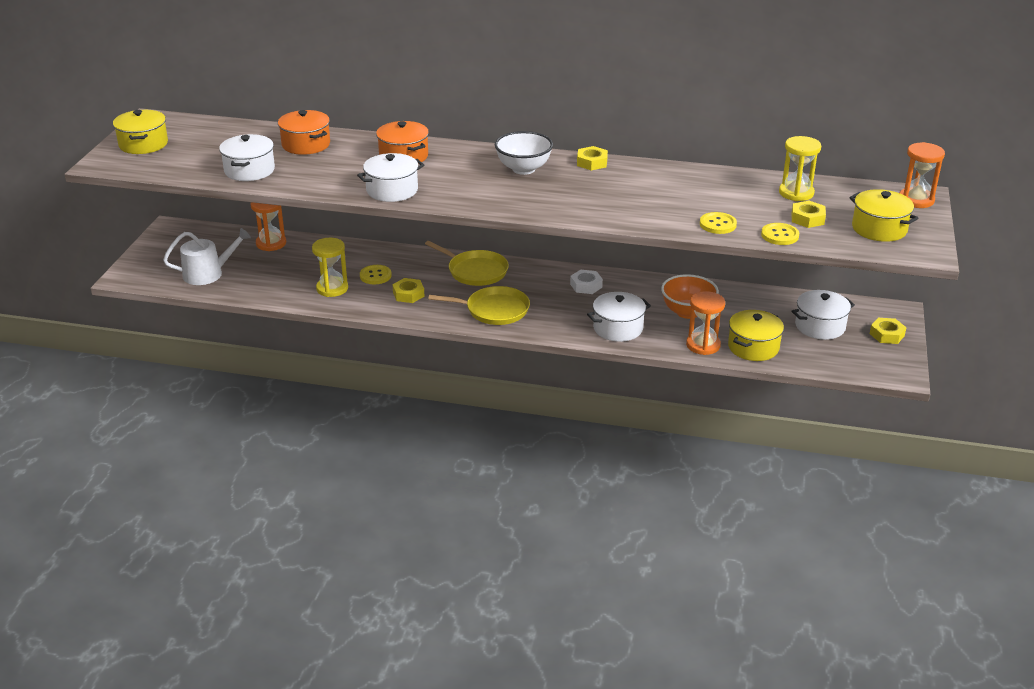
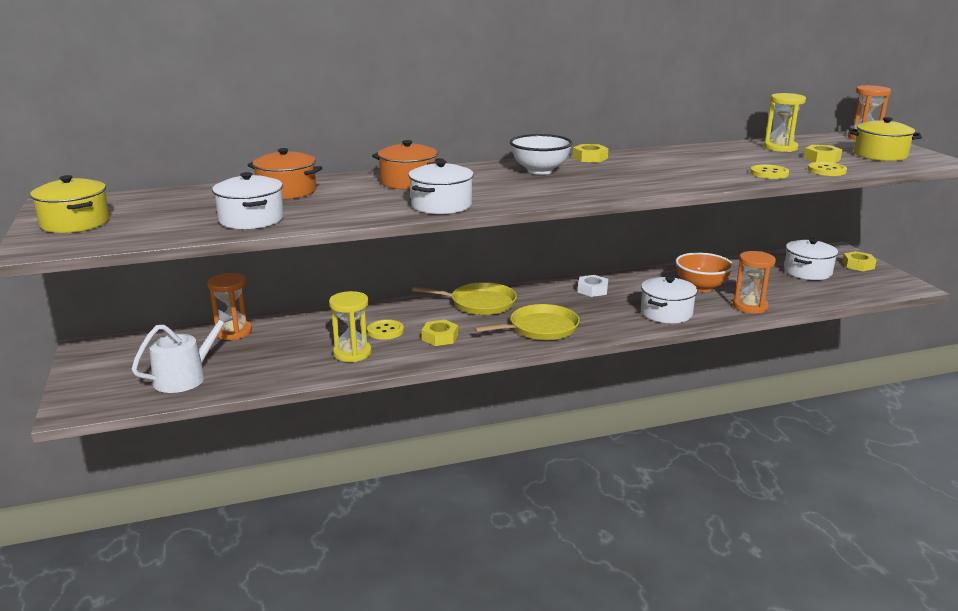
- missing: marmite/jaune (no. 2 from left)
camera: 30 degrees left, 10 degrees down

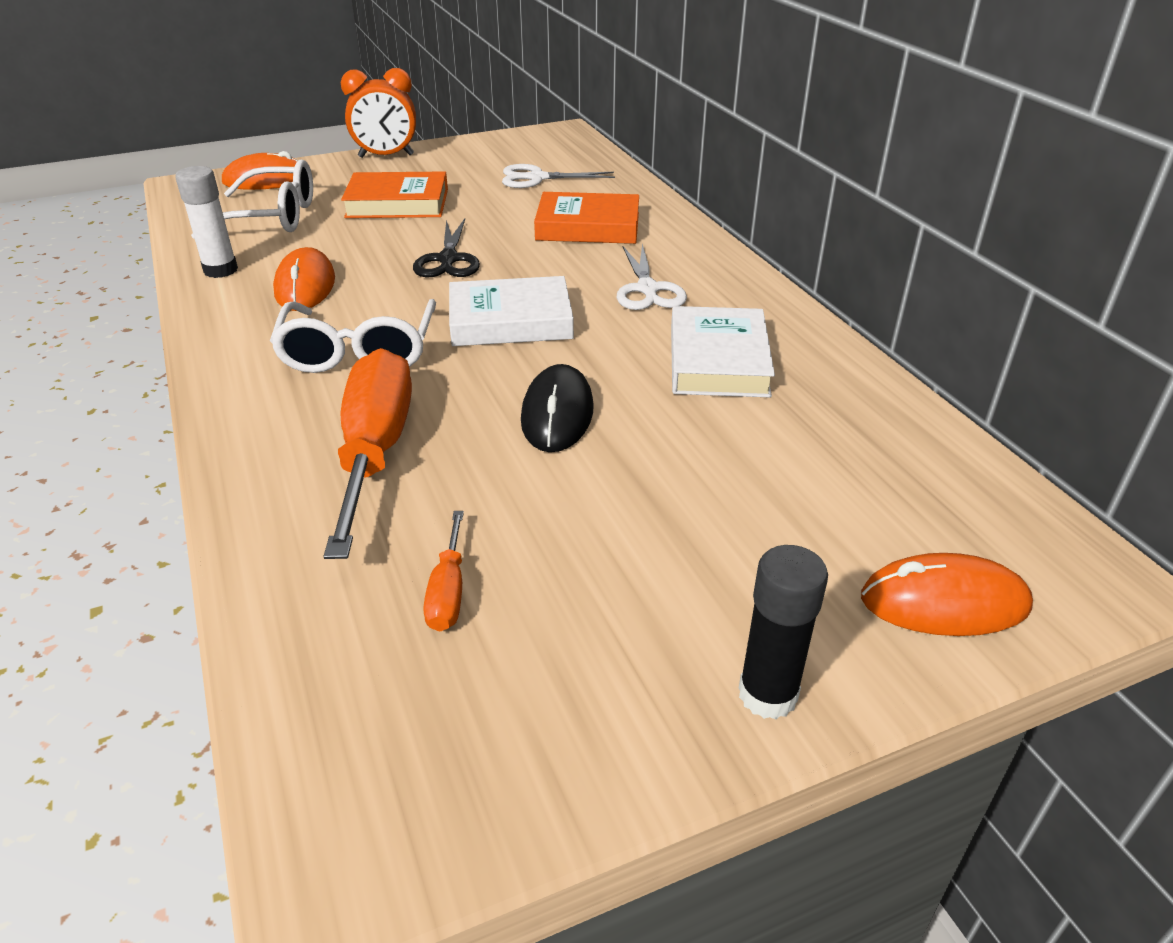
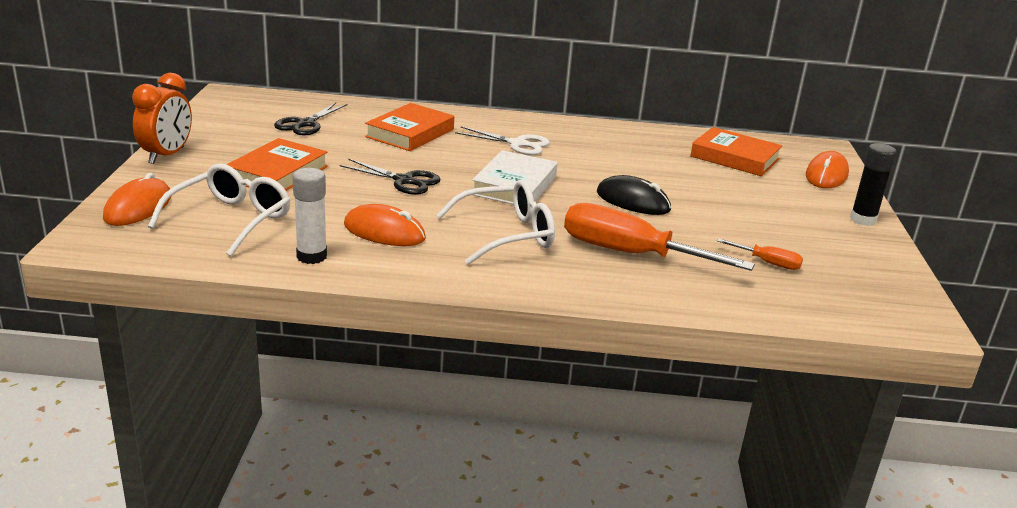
- colour: ciseaux/blanc (no. 1 from left) to ciseaux/noir (no. 1 from left)
- spun: lunettes/blanc (no. 2 from left) 45 degrees counterclockwise
- appeared: livre/orange (no. 3 from left)
- missing: livre/blanc (no. 2 from left)
camera: 65 degrees left, 10 degrees down

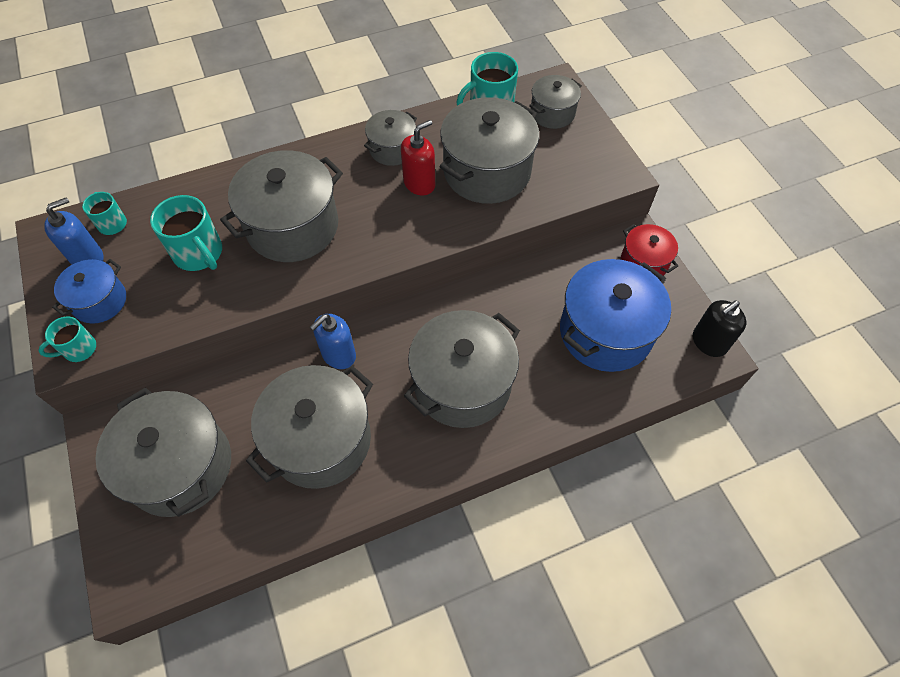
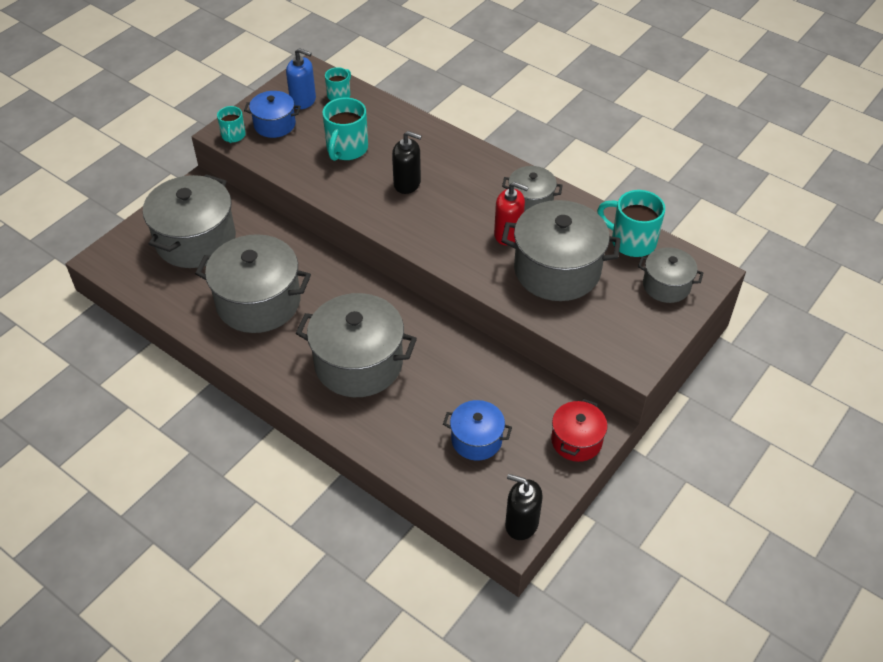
- spun: tasse/turquoise (no. 1 from left) 120 degrees counterclockwise
- exchanged: marmite/gris (no. 2 from left) to distributeur de savon/noir (no. 1 from left)
- size: marmite/bleu (no. 2 from left) x0.55
- missing: distributeur de savon/bleu (no. 2 from left)
camera: 60 degrees right, 10 degrees down

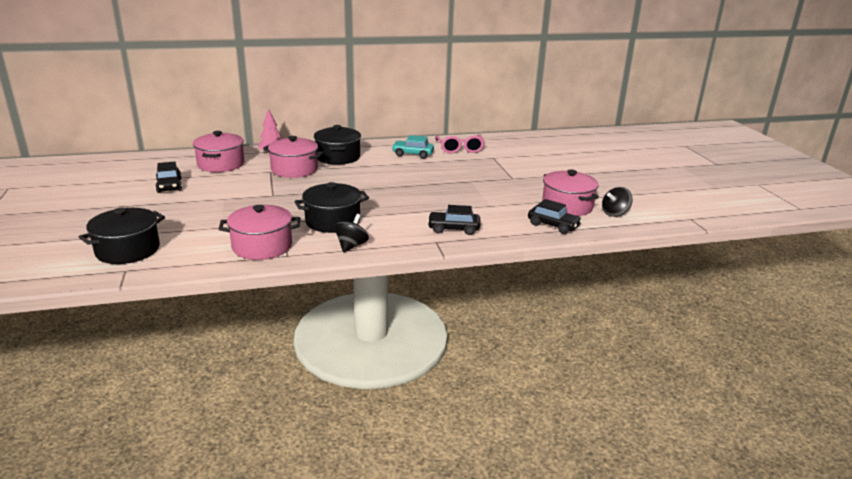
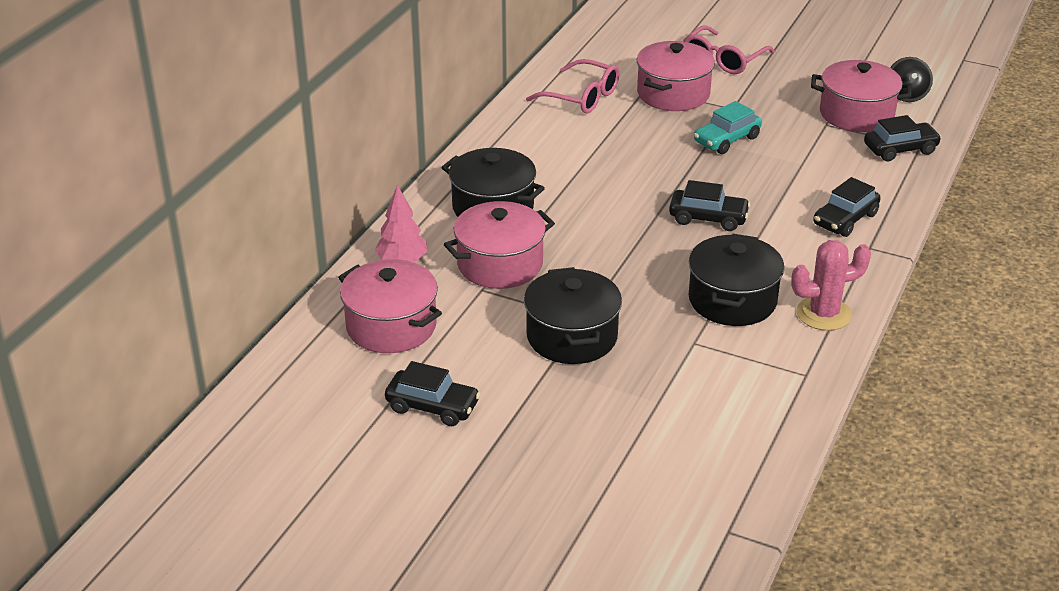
- relocated: marmite/noir (no. 1 from left in the first image) to marmite/noir (no. 2 from left)
- relocated: marmite/rose (no. 2 from left in the first image) to marmite/rose (no. 3 from left)
- appeared: voiture/noir (no. 2 from left)
- appeared: lunettes/rose (no. 2 from left)
- relocated: voiture/turquoise
- exchanged: toupie/noir (no. 1 from left) to cactus/rose
camera: 50 degrees left, 10 degrees up

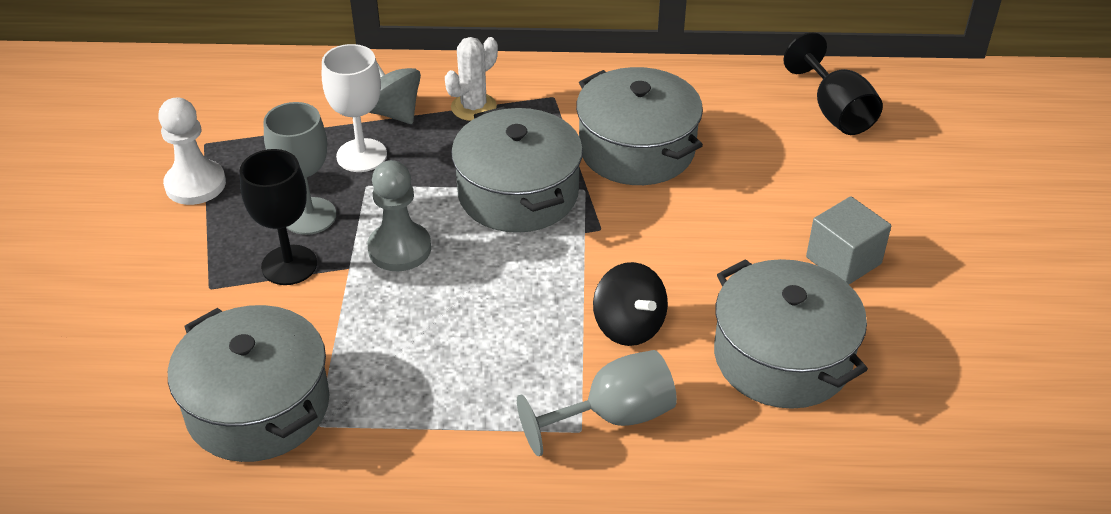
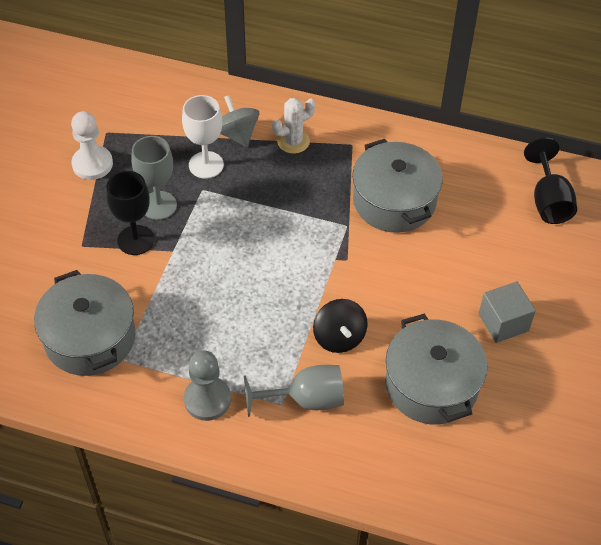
- relocated: pion/gris
- missing: marmite/gris (no. 2 from left)
camera: 15 degrees right, 10 degrees up

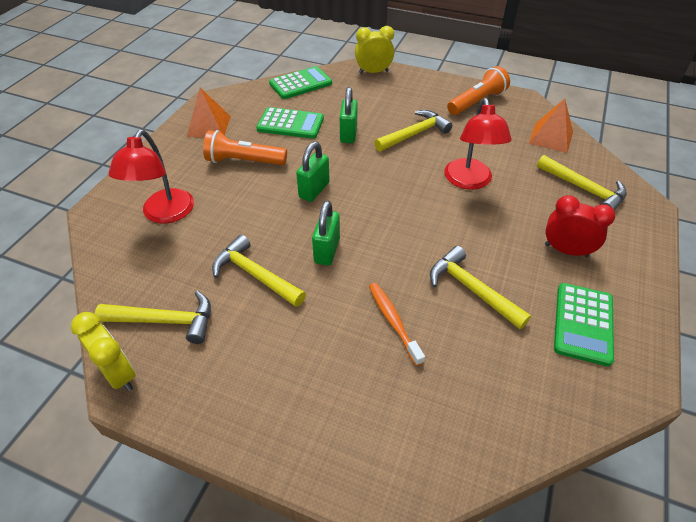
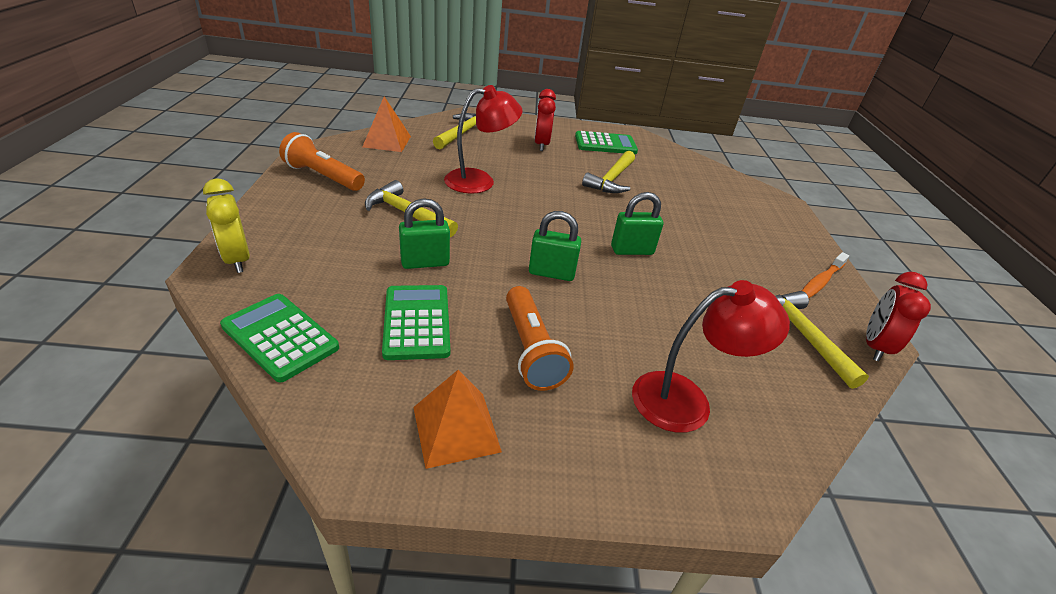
- relocated: brosse à dents/orange
- colour: réveil/jaune (no. 1 from left) to réveil/rouge (no. 2 from left)
- missing: marteau/jaune (no. 2 from left)
camera: 115 degrees left, 10 degrees down

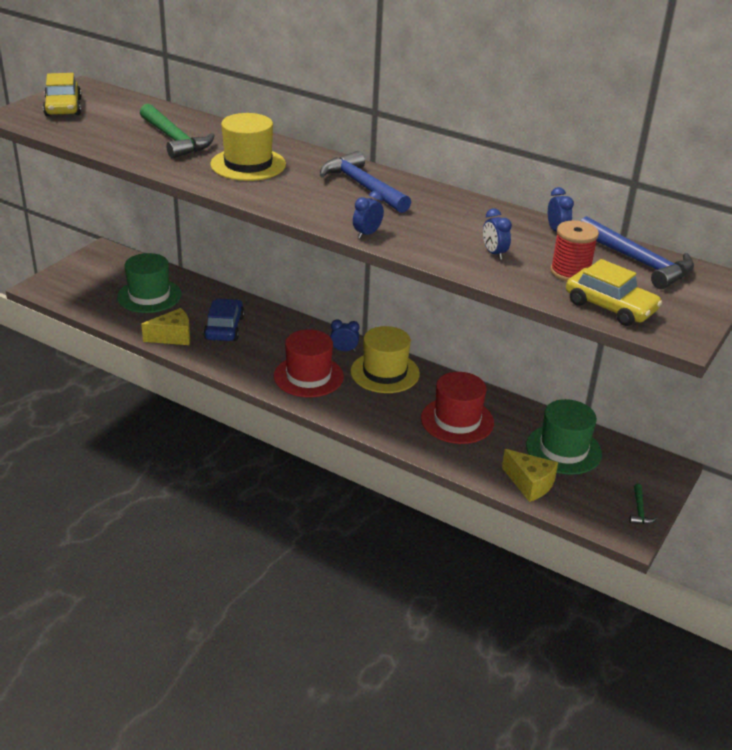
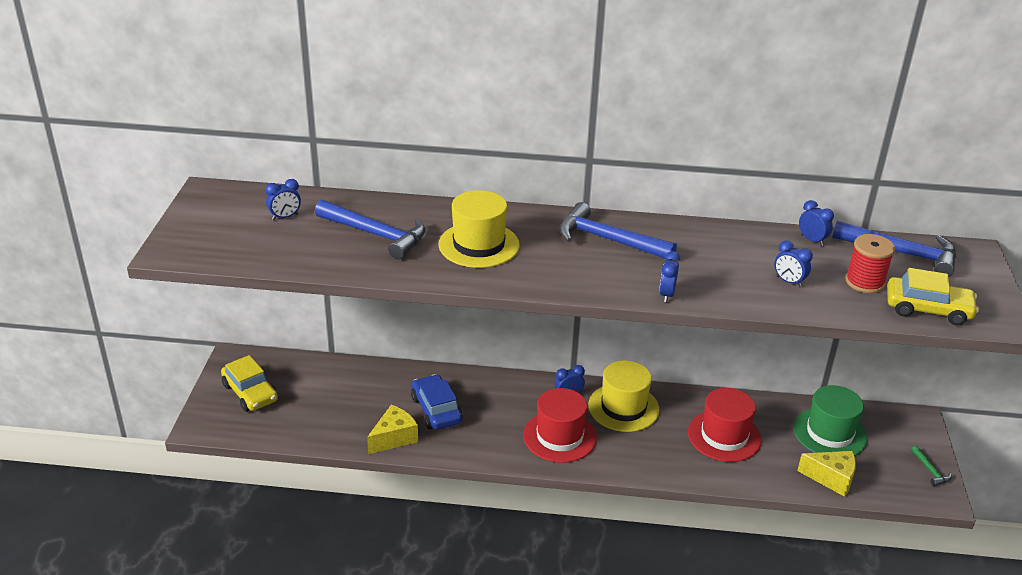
- relocated: voiture/jaune (no. 1 from left)
- appeared: réveil/bleu (no. 1 from left)
- colour: marteau/vert (no. 1 from left) to marteau/bleu (no. 1 from left)
- missing: chapeau/vert (no. 1 from left)
camera: 25 degrees left, 0 degrees up

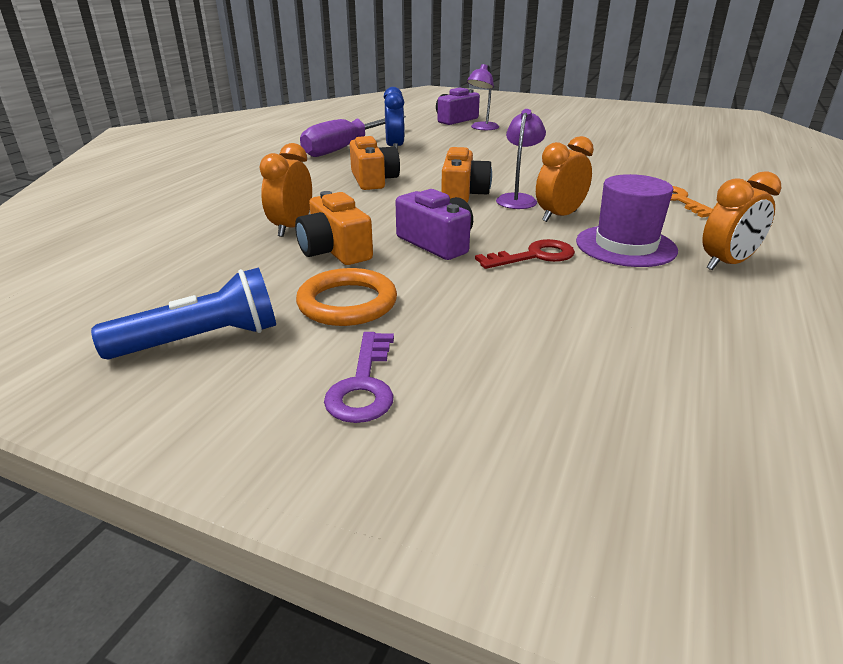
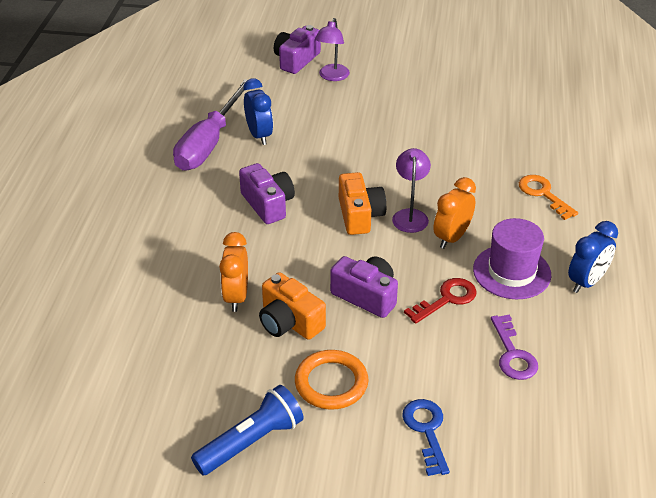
- colour: appareil photo/orange (no. 2 from left) to appareil photo/violet (no. 1 from left)
- appeared: clé/bleu
- relocated: clé/violet
- colour: réveil/orange (no. 3 from left) to réveil/bleu (no. 2 from left)
camera: 15 degrees left, 10 degrees up

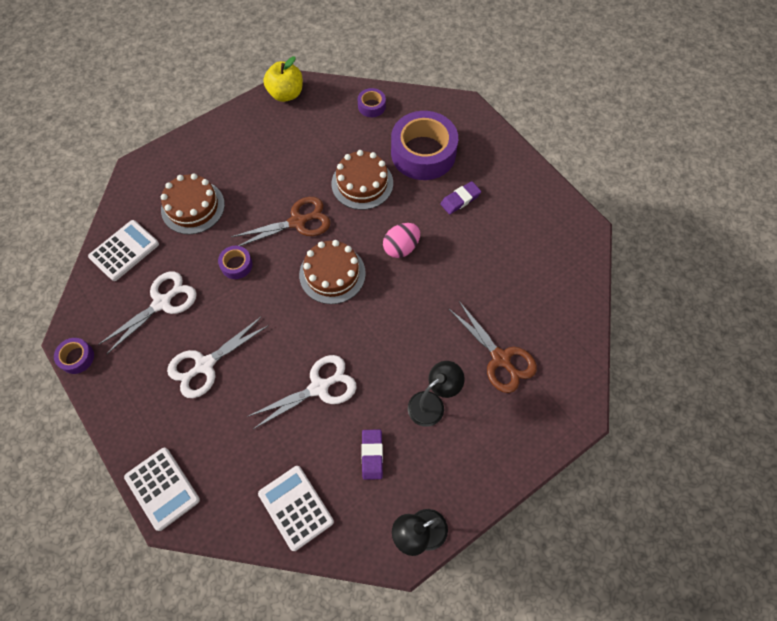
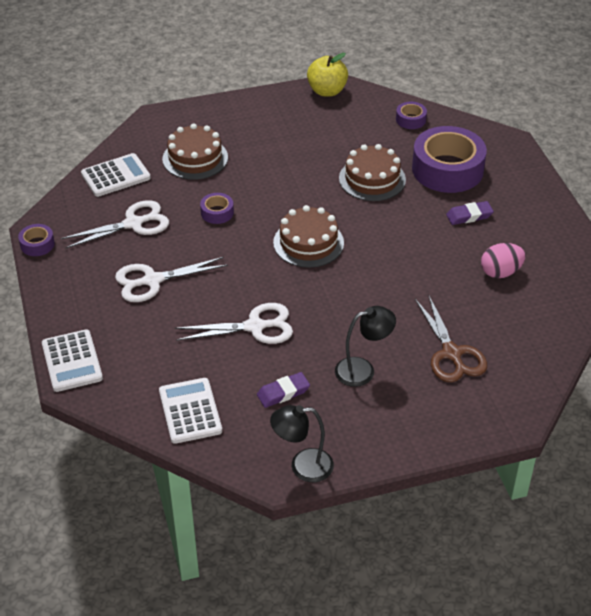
- spun: gomme/violet (no. 1 from left) 45 degrees clockwise
- relocated: œuf/rose
- missing: ciseaux/marron (no. 1 from left)
camera: 20 degrees right, 20 degrees down

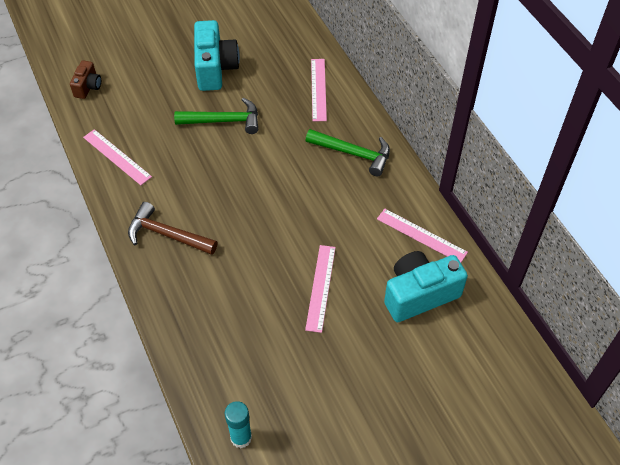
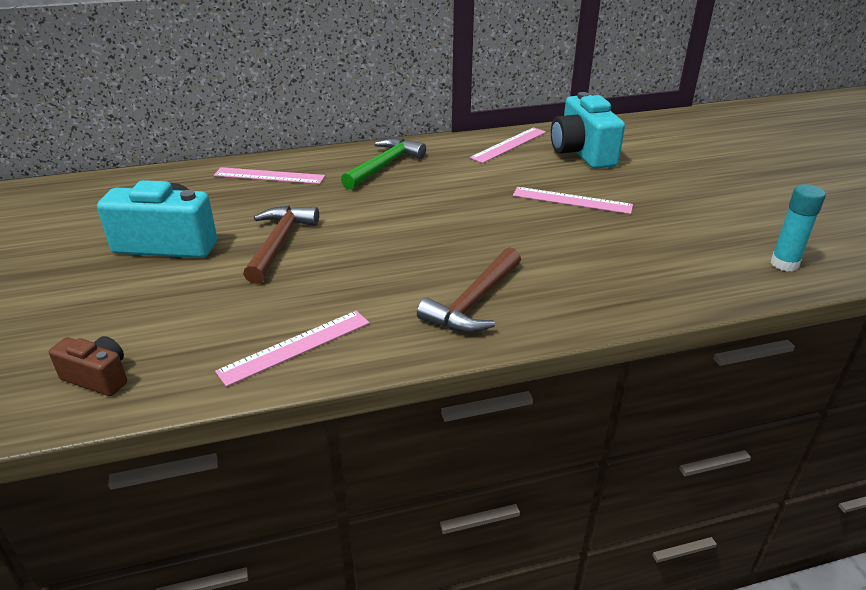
- colour: marteau/vert (no. 1 from left) to marteau/marron (no. 1 from left)
camera: 80 degrees left, 20 degrees down

